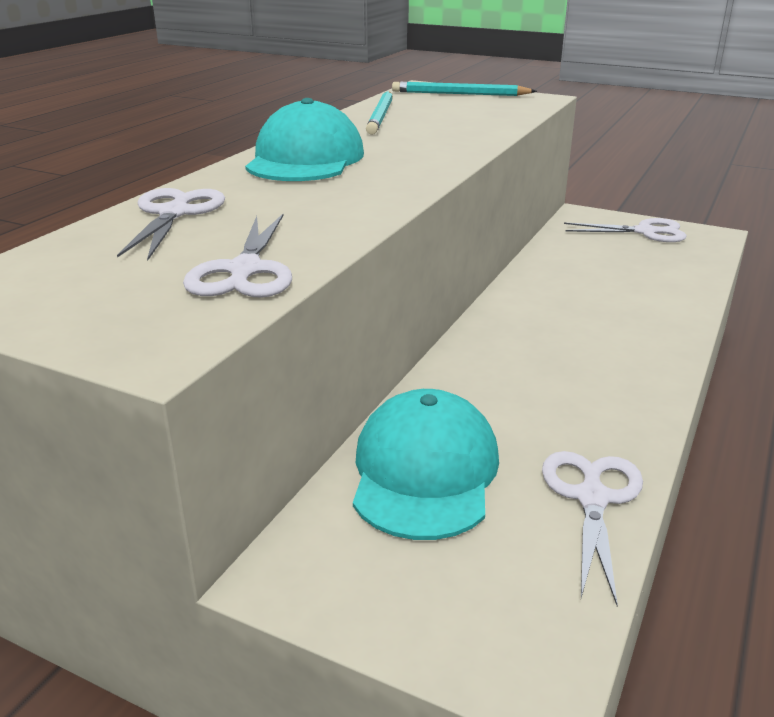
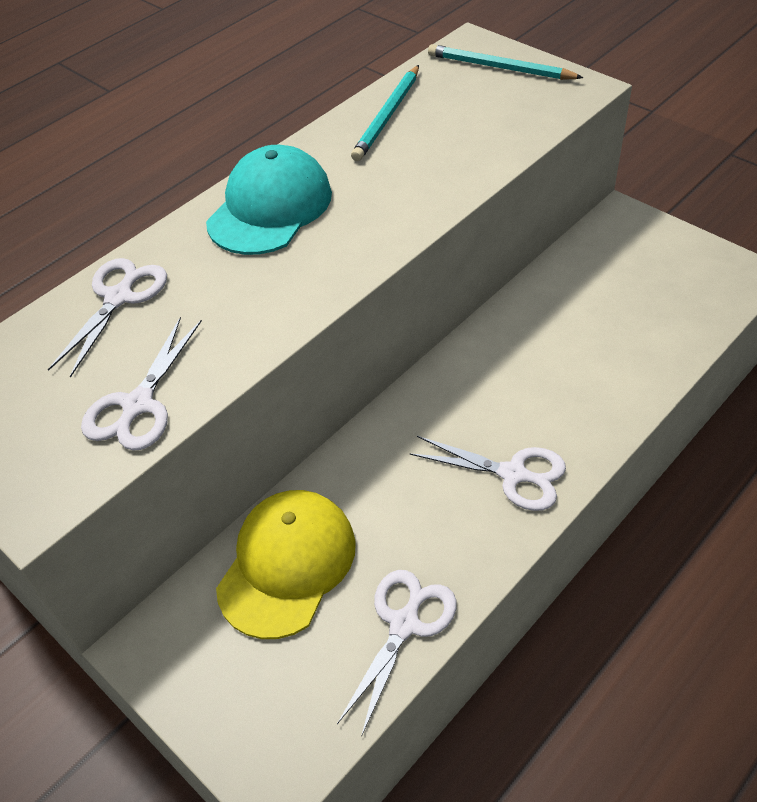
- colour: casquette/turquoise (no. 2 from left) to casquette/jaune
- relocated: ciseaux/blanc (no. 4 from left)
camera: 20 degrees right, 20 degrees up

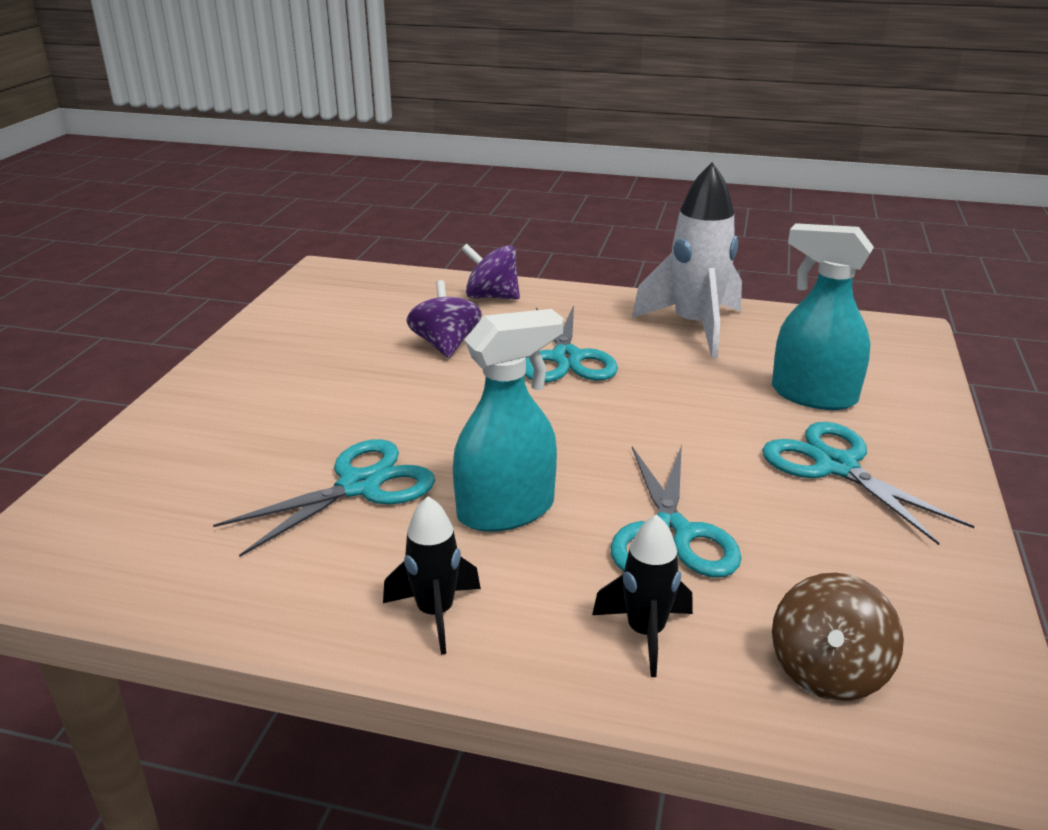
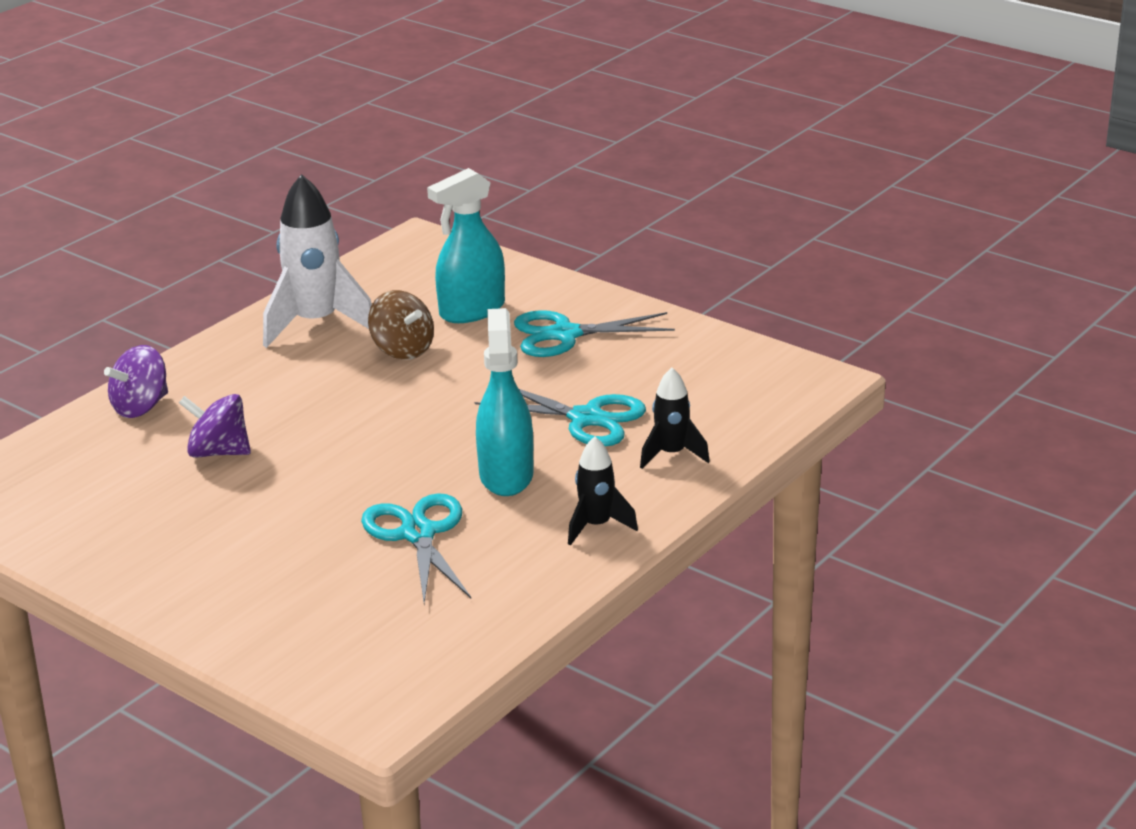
- relocated: toupie/marron
- missing: ciseaux/turquoise (no. 2 from left)
camera: 65 degrees left, 0 degrees up

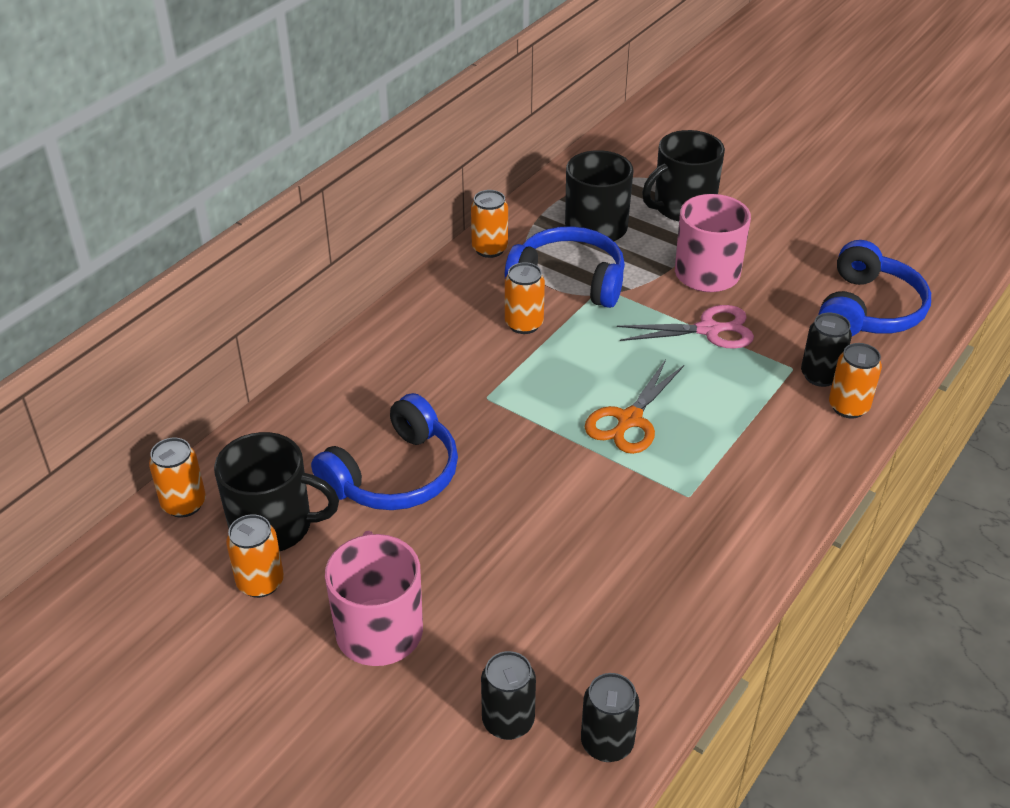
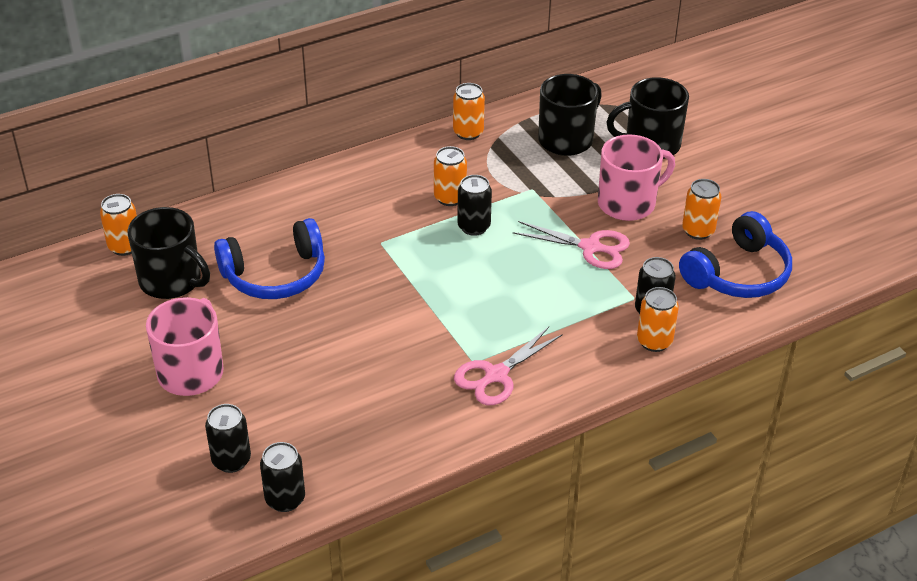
- appeared: ciseaux/rose (no. 1 from left)
- appeared: canette/noir (no. 3 from left)
- relocated: canette/orange (no. 2 from left in the first image) to canette/orange (no. 5 from left)
- missing: casque audio/bleu (no. 2 from left)
- missing: ciseaux/orange
camera: 25 degrees right, 0 degrees up

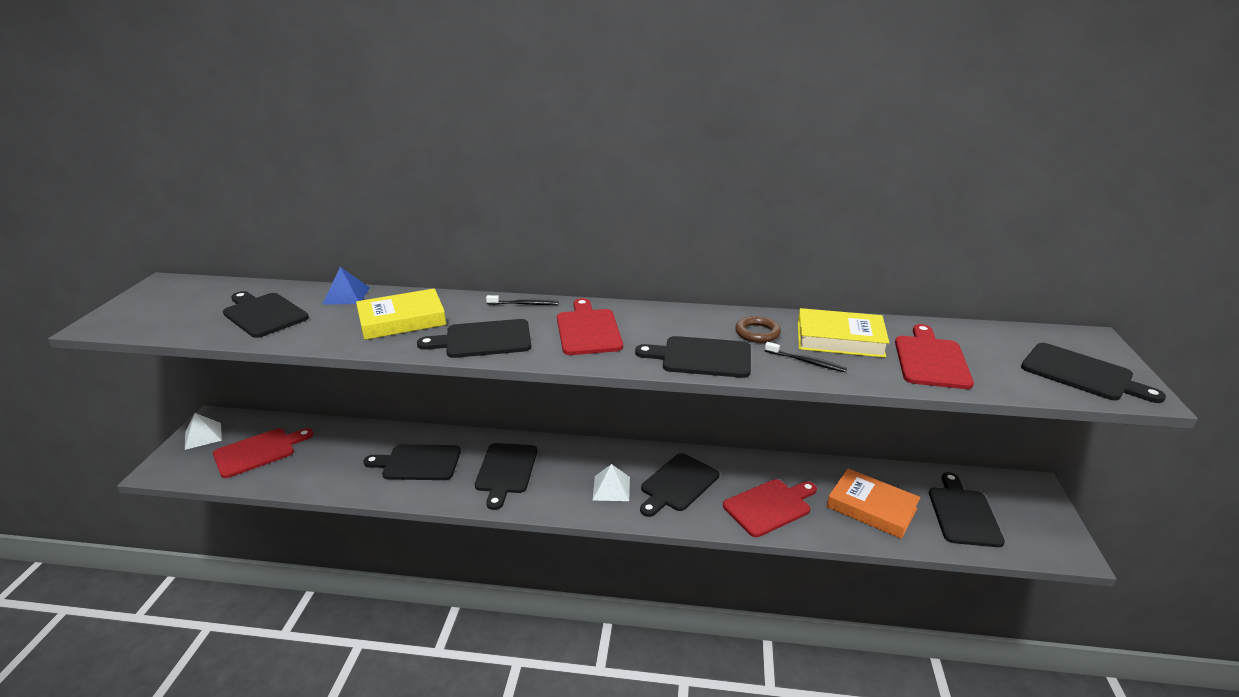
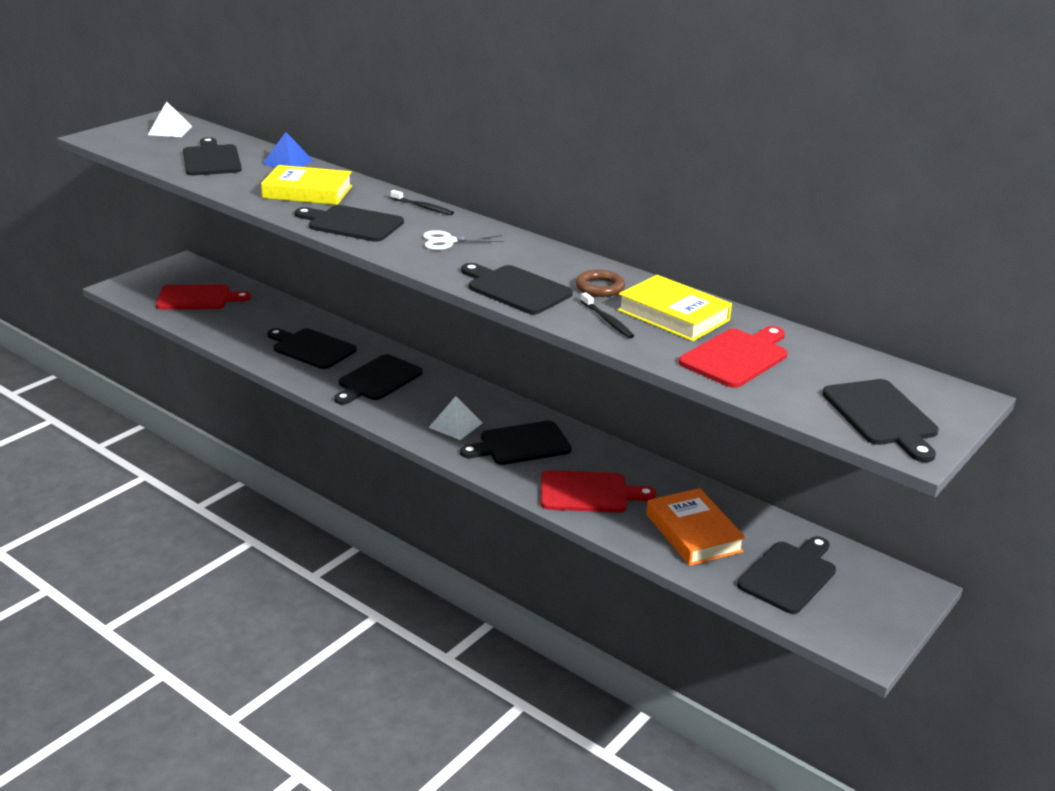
- relocated: pyramide/blanc (no. 1 from left)
- exchanged: planche à découper/rouge (no. 2 from left) to ciseaux/blanc
camera: 30 degrees right, 0 degrees up

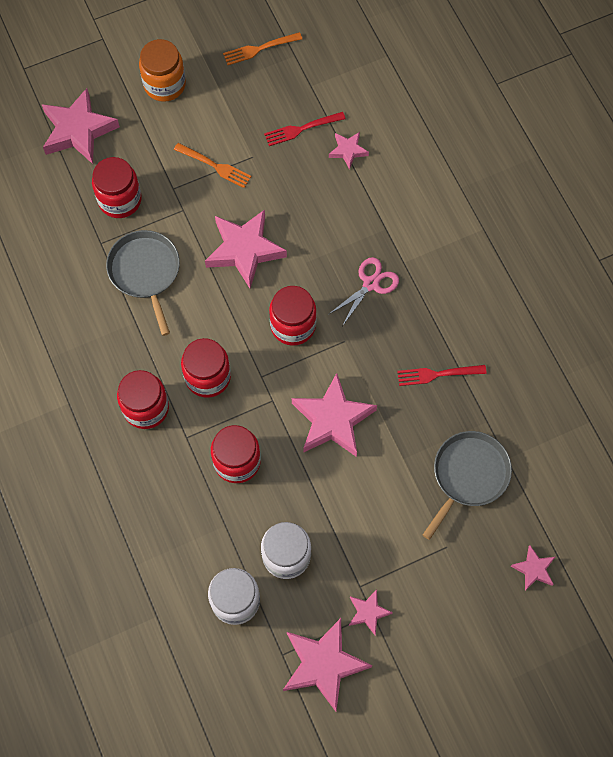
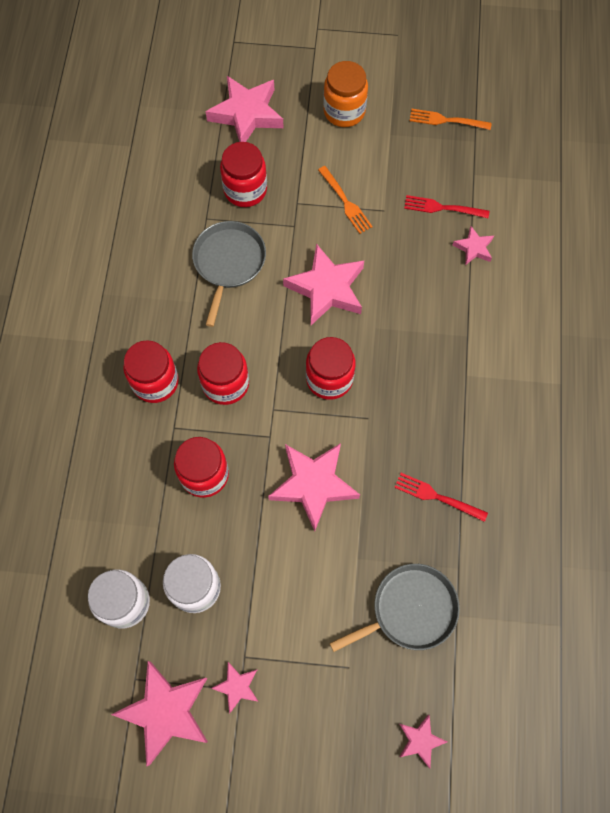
- missing: ciseaux/rose
camera: 30 degrees right, 0 degrees up

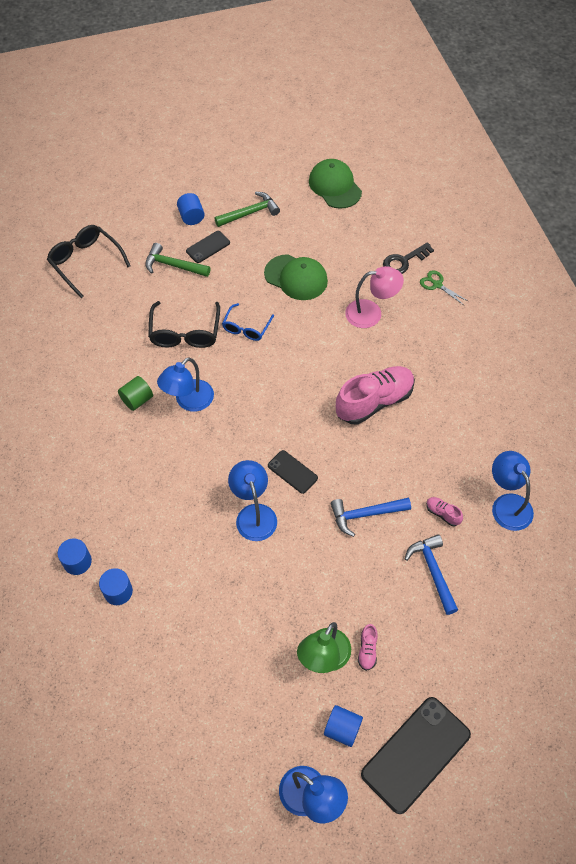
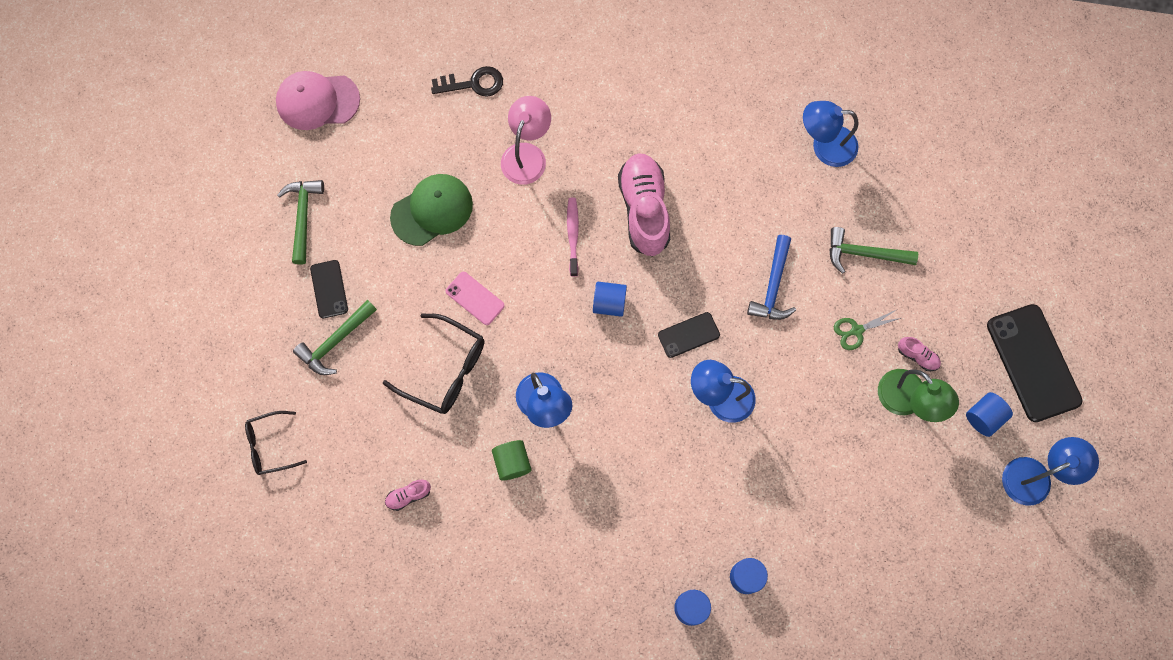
- size: lunettes/noir (no. 1 from left) x0.65
- colour: casquette/vert (no. 2 from left) to casquette/rose
- relocated: chaussure/rose (no. 3 from left in the first image) to chaussure/rose (no. 1 from left)
- spun: clé/noir 90 degrees counterclockwise
- exchanged: lunettes/bleu to téléphone/rose
- appeared: brosse à dents/rose
- relocated: cylindre/bleu (no. 3 from left in the first image) to cylindre/bleu (no. 1 from left)
- colour: marteau/bleu (no. 2 from left) to marteau/vert (no. 3 from left)
- relocated: ciseaux/vert
camera: 65 degrees left, 15 degrees up

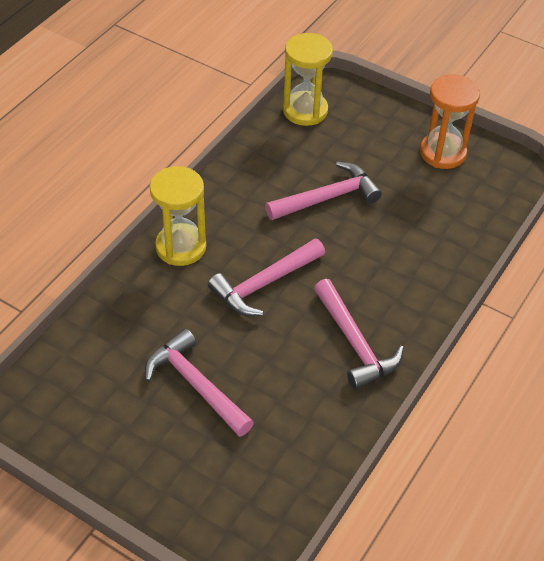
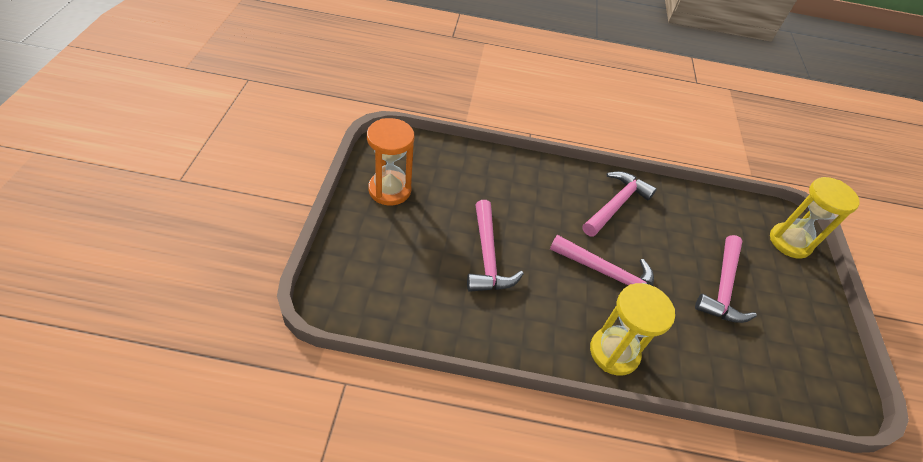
- spun: marteau/rose (no. 3 from left in the first image) 135 degrees counterclockwise
- relocated: sablier/jaune (no. 2 from left)
camera: 120 degrees left, 0 degrees up

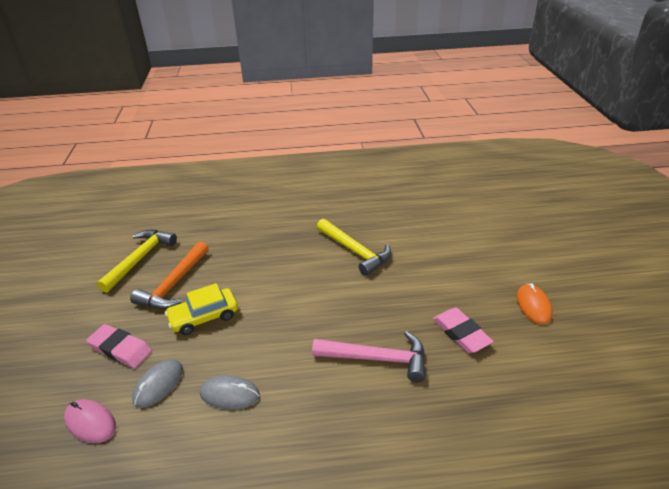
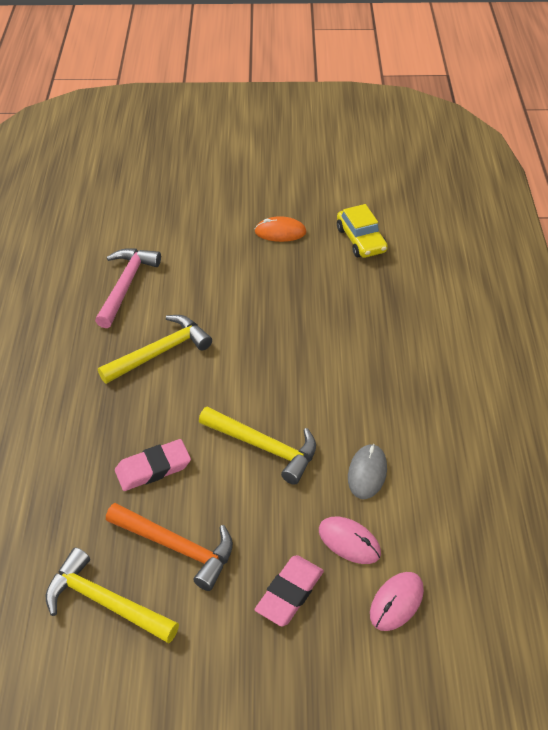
- relocated: marteau/rose
- relocated: gomme/rose (no. 2 from left in the first image) to gomme/rose (no. 1 from left)
- appeared: marteau/jaune (no. 3 from left)
- colour: souris/gris (no. 1 from left) to souris/rose (no. 1 from left)
- relocated: voiture/jaune
camera: 85 degrees left, 10 degrees up

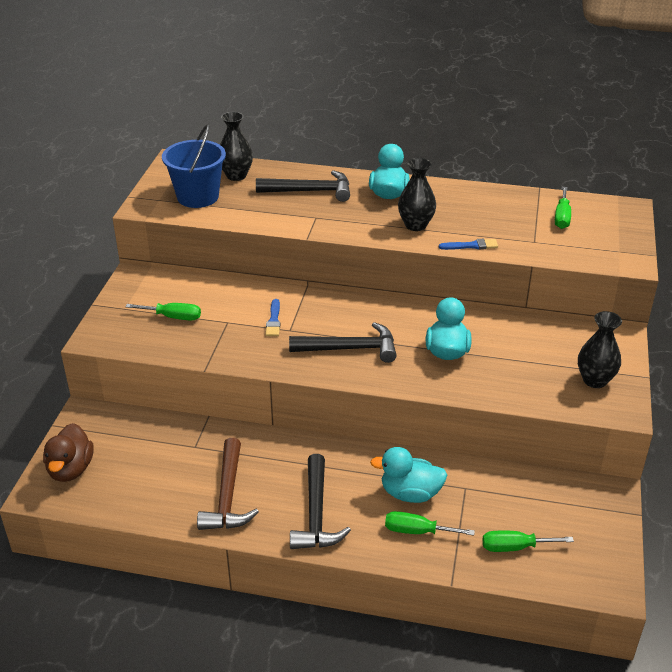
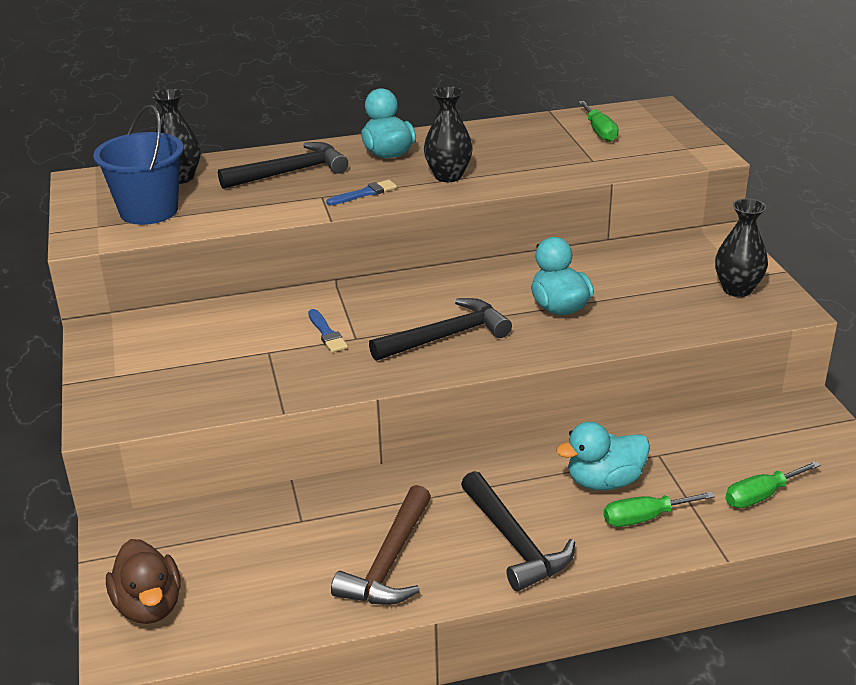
- relocated: pinceau/bleu (no. 2 from left)
- spun: marteau/marron 45 degrees clockwise
- missing: tournevis/vert (no. 1 from left)
camera: 25 degrees left, 5 degrees down

